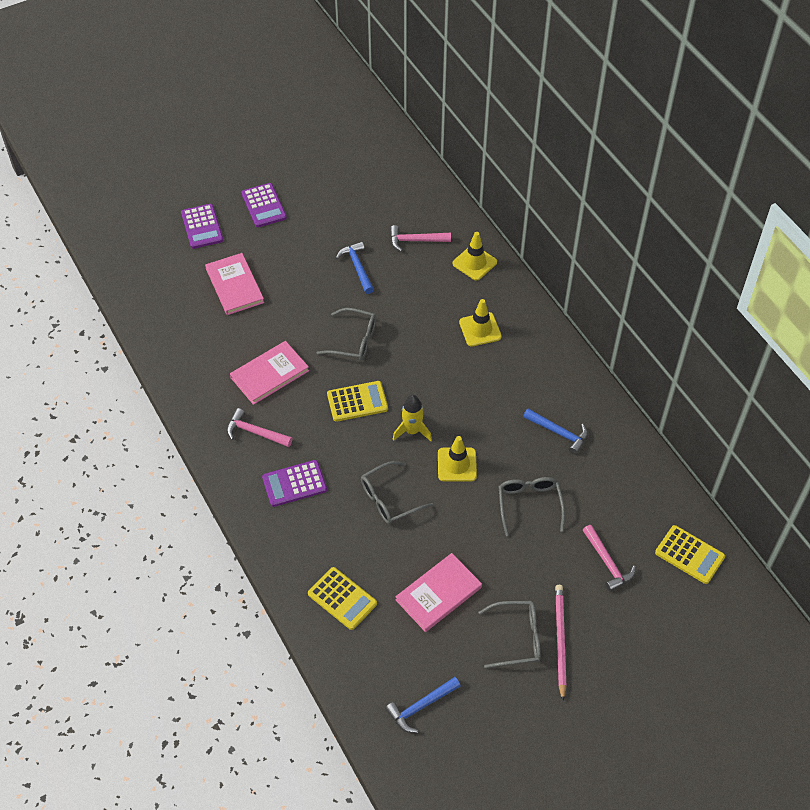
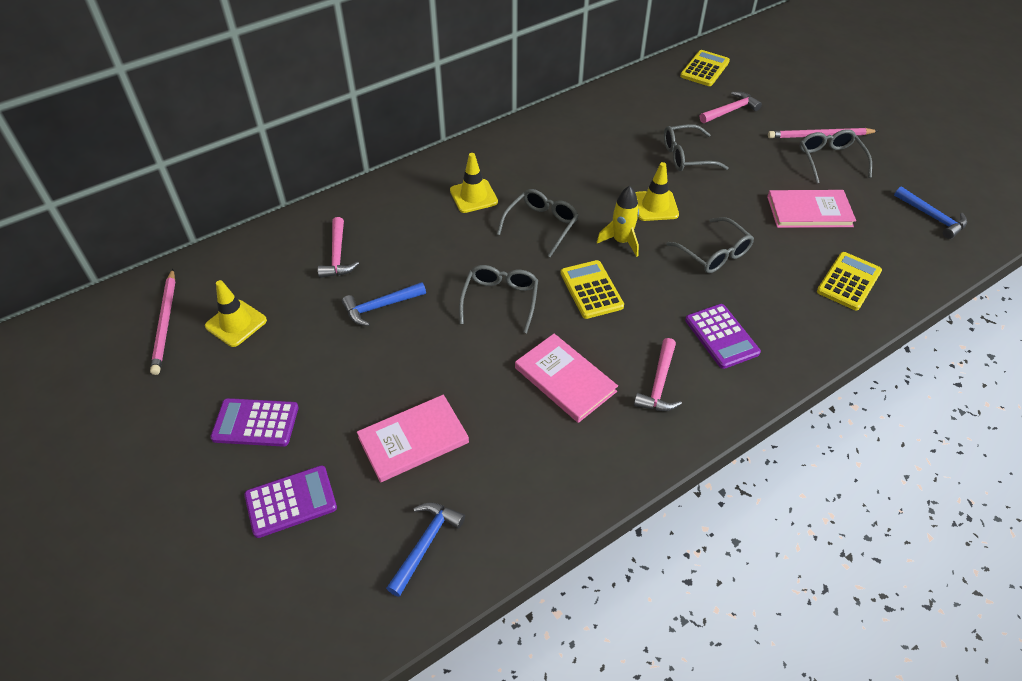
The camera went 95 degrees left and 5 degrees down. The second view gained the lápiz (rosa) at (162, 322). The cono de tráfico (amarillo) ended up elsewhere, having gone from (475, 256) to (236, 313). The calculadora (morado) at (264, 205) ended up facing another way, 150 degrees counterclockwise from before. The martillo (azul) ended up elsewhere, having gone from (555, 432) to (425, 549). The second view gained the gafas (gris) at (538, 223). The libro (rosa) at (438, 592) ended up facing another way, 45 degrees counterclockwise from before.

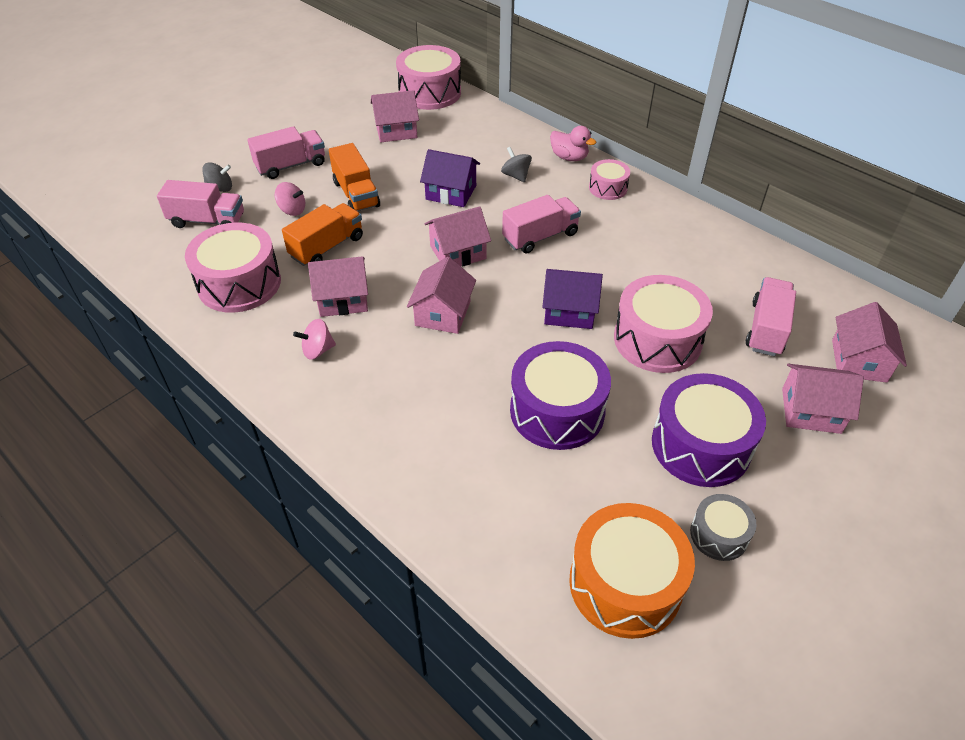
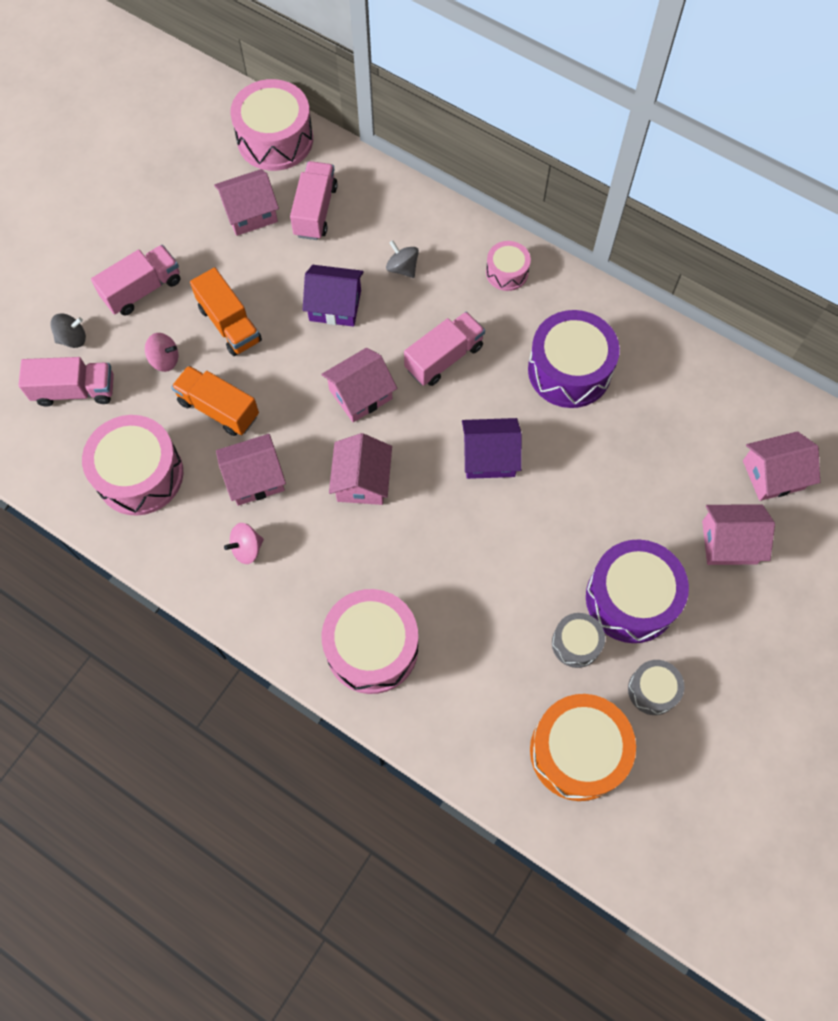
The camera went 10 degrees left and 20 degrees up. The camión (naranja) at (322, 234) ended up facing another way, 90 degrees counterclockwise from before. The camión (rosa) ended up elsewhere, having gone from (771, 316) to (314, 200). The tambor (rosa) ended up elsewhere, having gone from (663, 324) to (370, 641). The tambor (morado) ended up elsewhere, having gone from (560, 395) to (574, 359). The second view gained the tambor (gris) at (578, 640). The casa (rosa) at (869, 342) ended up facing another way, 75 degrees clockwise from before. The second view lost the pato (rosa) at (573, 143).

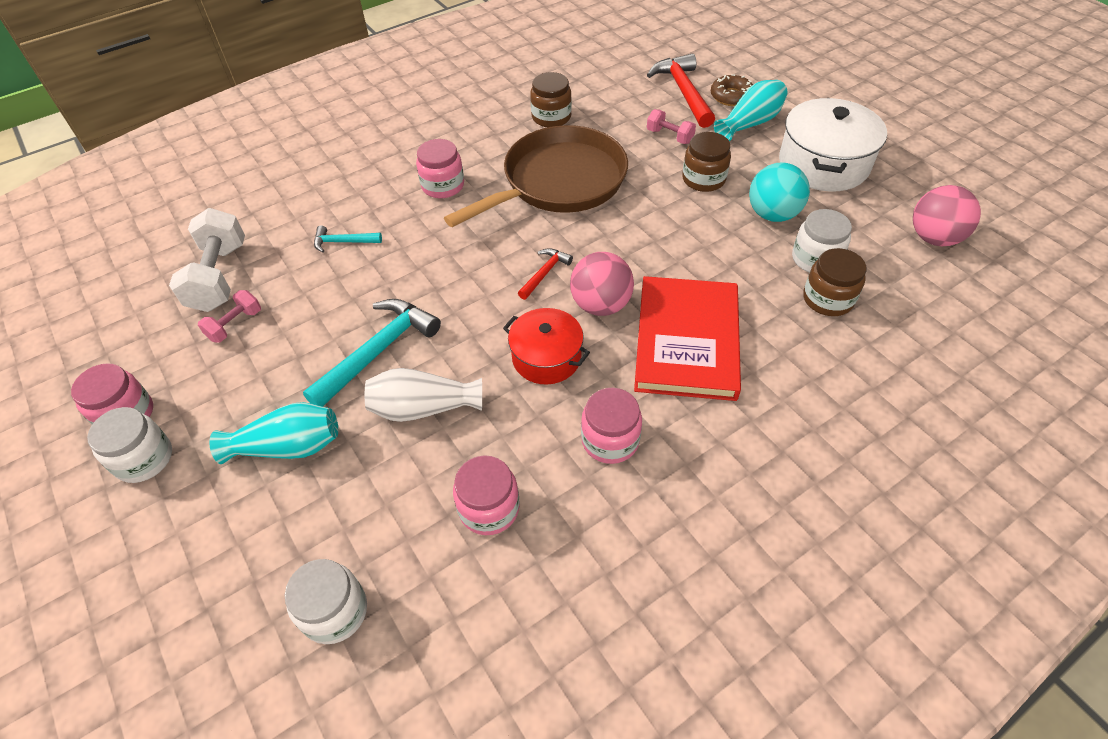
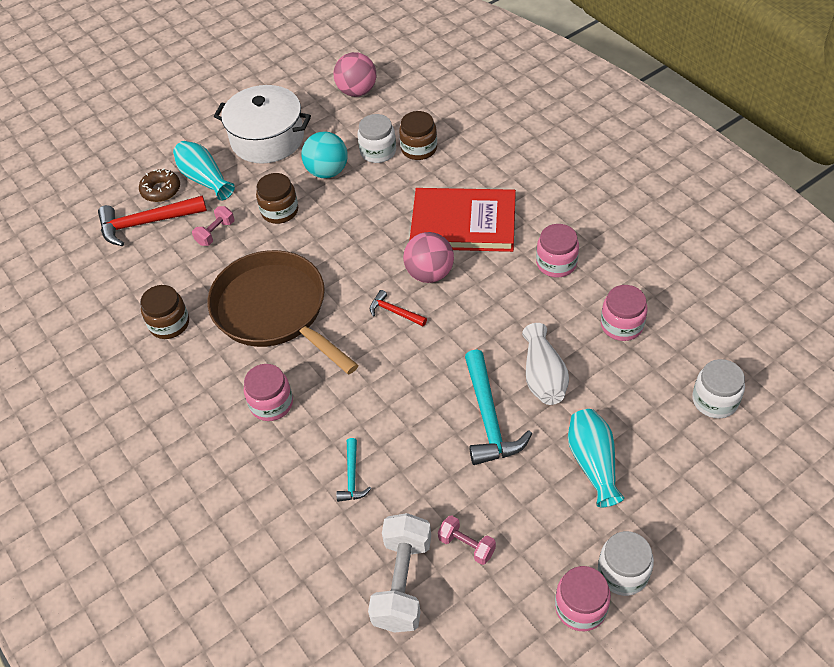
The camera went 90 degrees left and 0 degrees up. The mancuerna (blanco) at (207, 260) ended up facing another way, 75 degrees counterclockwise from before. The martillo (turquesa) at (372, 353) ended up facing another way, 135 degrees counterclockwise from before. The second view lost the olla (rojo) at (546, 346).

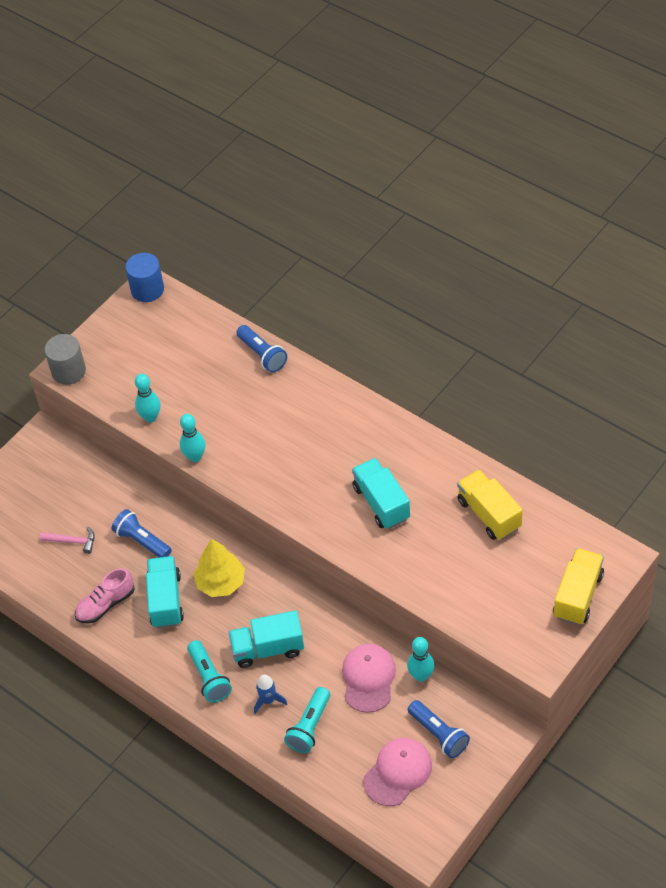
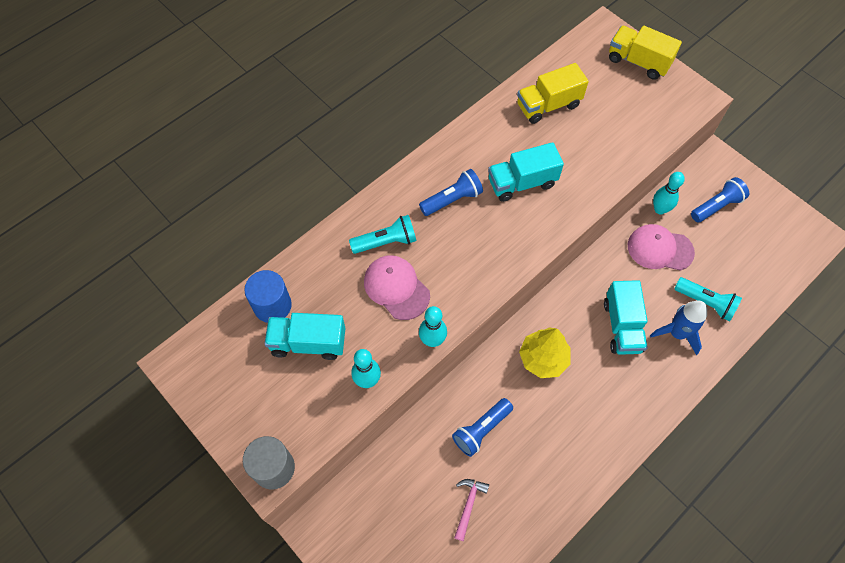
The camera went 85 degrees left and 10 degrees up. The cilindro (azul) ended up elsewhere, having gone from (144, 277) to (268, 296). The camión (turquesa) ended up elsewhere, having gone from (165, 592) to (304, 336). The lámpara de mano (turquesa) ended up elsewhere, having gone from (209, 671) to (383, 234). The gorra (rosa) ended up elsewhere, having gone from (397, 772) to (397, 287). The lámpara de mano (azul) ended up elsewhere, having gone from (261, 348) to (451, 192). The size of the cohete (azul) at (270, 694) changed by a factor of 1.52. The second view lost the zapato (rosa) at (105, 596).

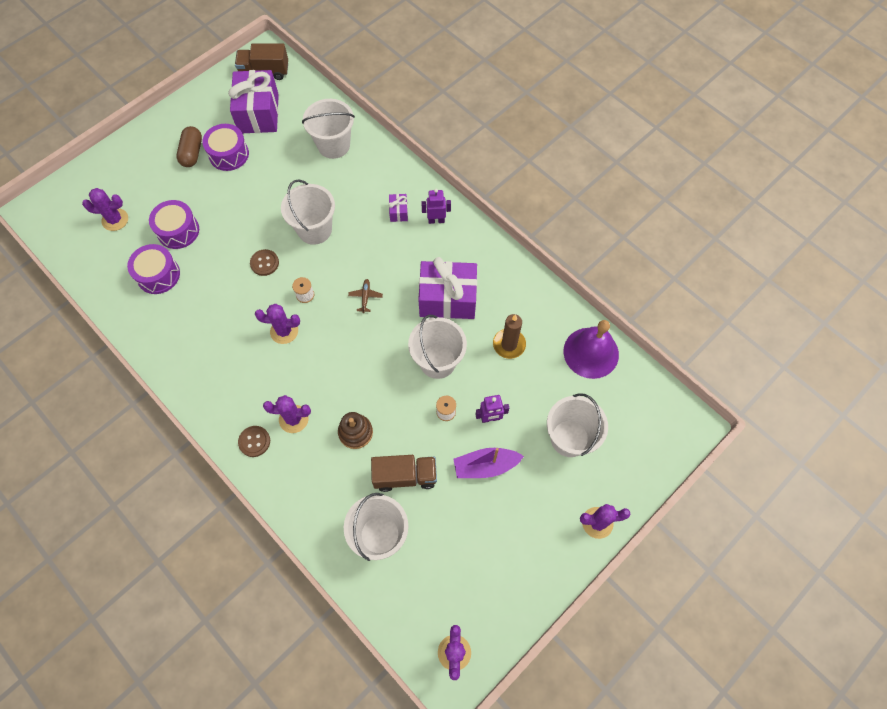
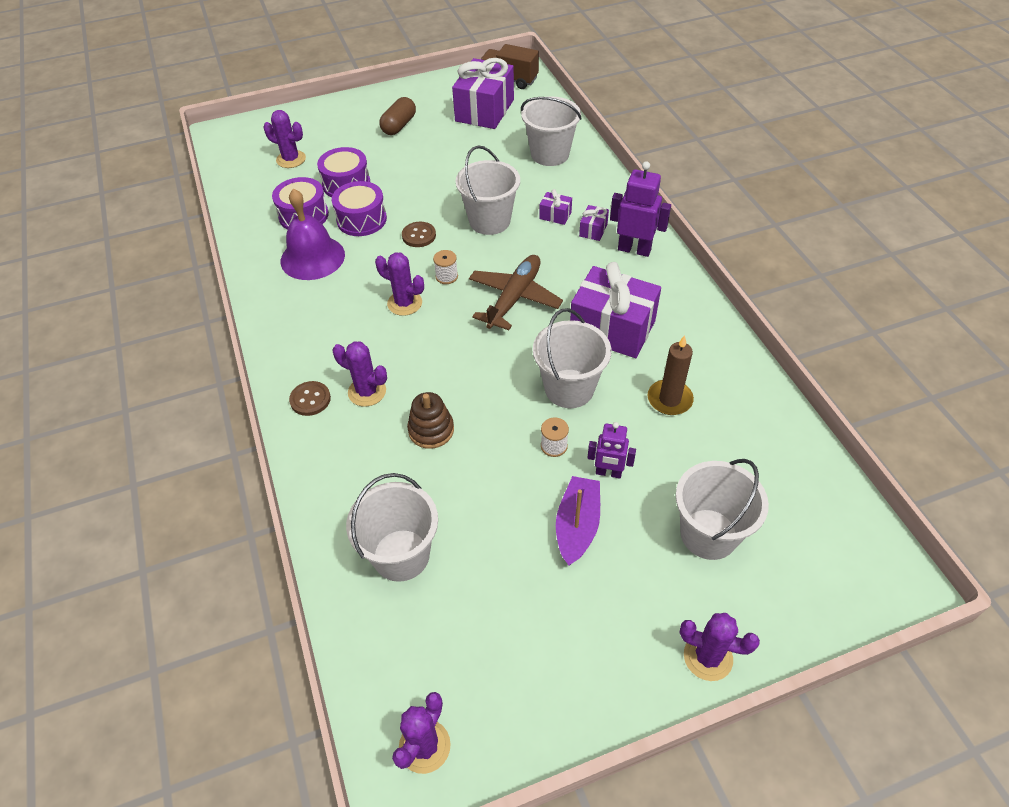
The camera went 25 degrees right and 15 degrees down. The campana (morado) ended up elsewhere, having gone from (591, 349) to (313, 234). The tambor (morado) ended up elsewhere, having gone from (225, 147) to (359, 208). The size of the avión (marrón) at (365, 296) changed by a factor of 2.28. The second view gained the regalo (morado) at (555, 207). The barco (morado) at (488, 463) ended up facing another way, 90 degrees clockwise from before. The size of the robot (morado) at (436, 206) changed by a factor of 1.55. The second view lost the camión (marrón) at (404, 473).

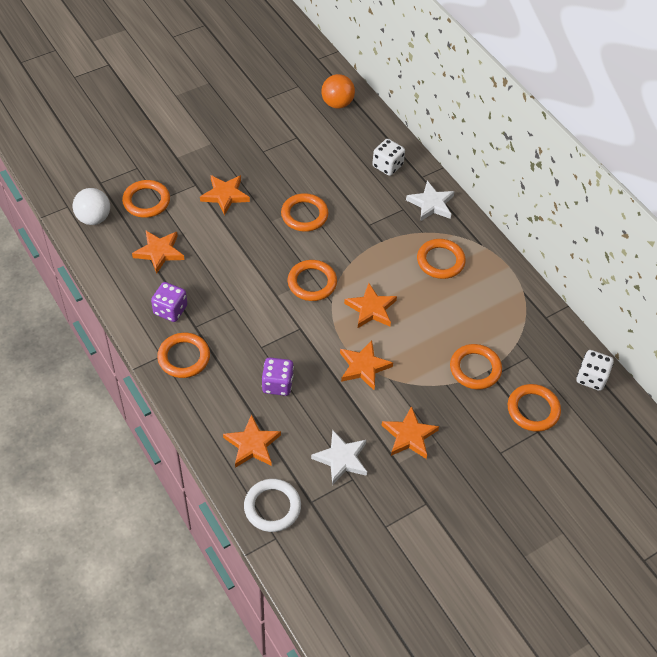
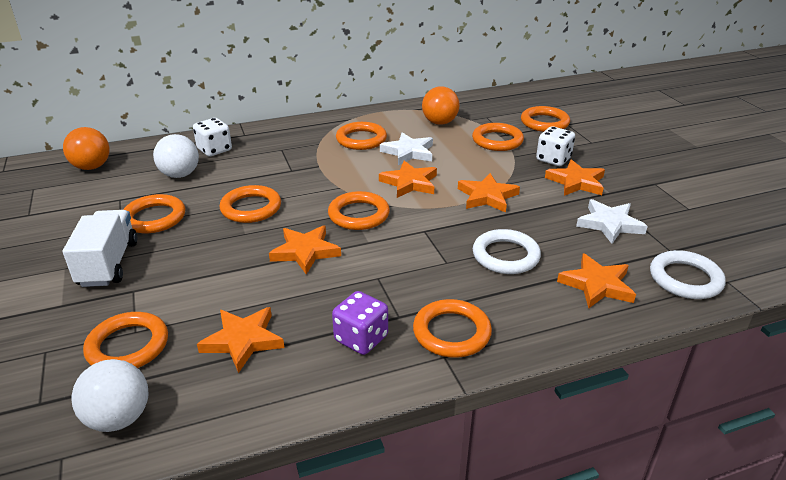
The camera went 75 degrees left and 20 degrees down. The second view gained the camión (blanco) at (100, 248). The second view gained the anillo (naranja) at (154, 213). The second view gained the pelota (blanco) at (176, 156). The estrella (naranja) ended up elsewhere, having gone from (225, 195) to (305, 249). The estrella (blanco) ended up elsewhere, having gone from (430, 201) to (406, 148). The second view gained the pelota (naranja) at (441, 105). Where the dado (morado) stood at (278, 376), the anillo (blanco) came to stand at (507, 251). The dado (blanco) ended up elsewhere, having gone from (595, 370) to (555, 146).

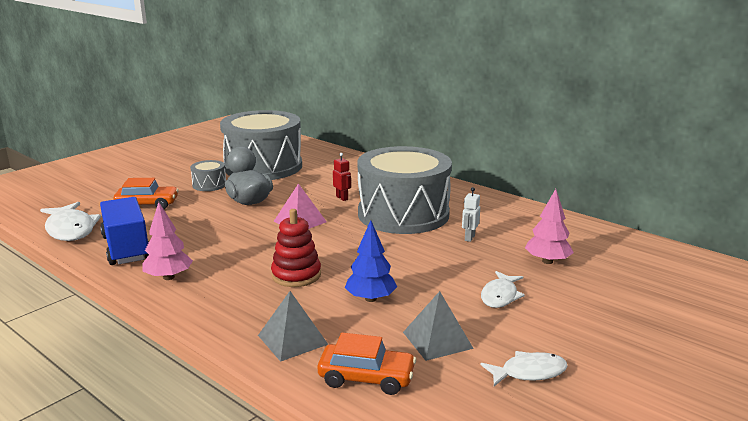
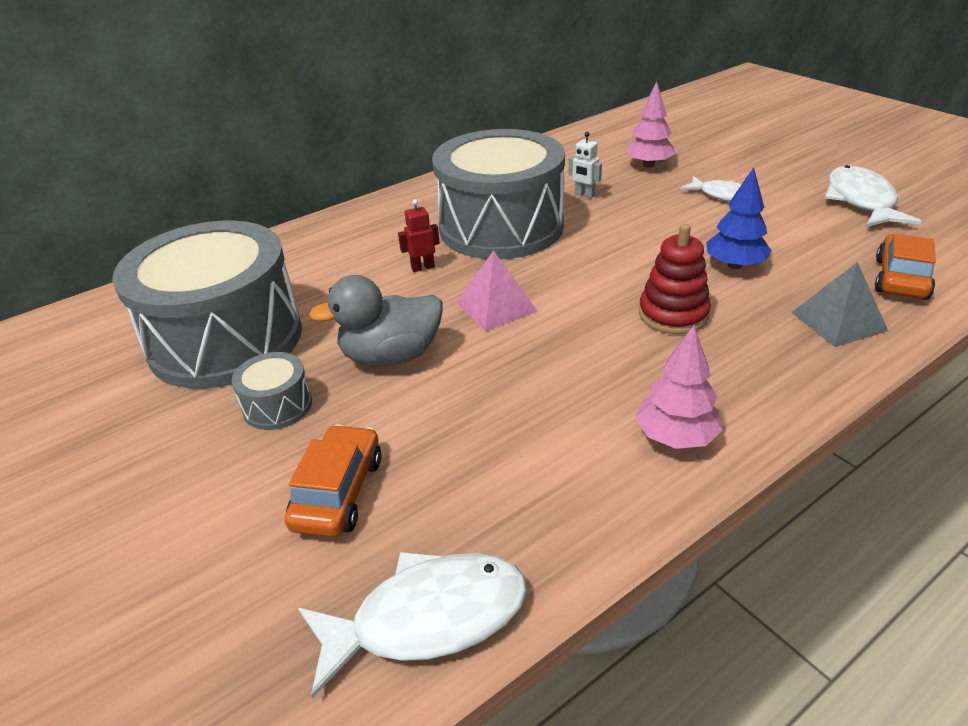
The camera went 75 degrees left and 15 degrees up. The size of the pez (blanco) at (524, 368) changed by a factor of 1.58. The second view lost the camión (azul) at (124, 231). The second view lost the pirámide (gris) at (438, 326).

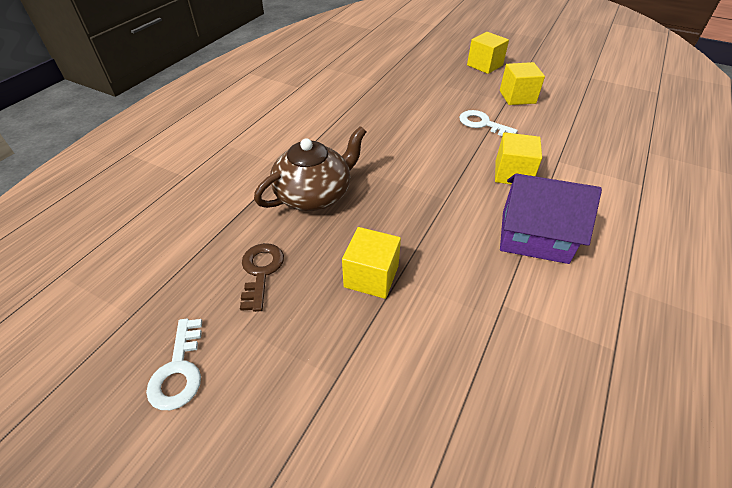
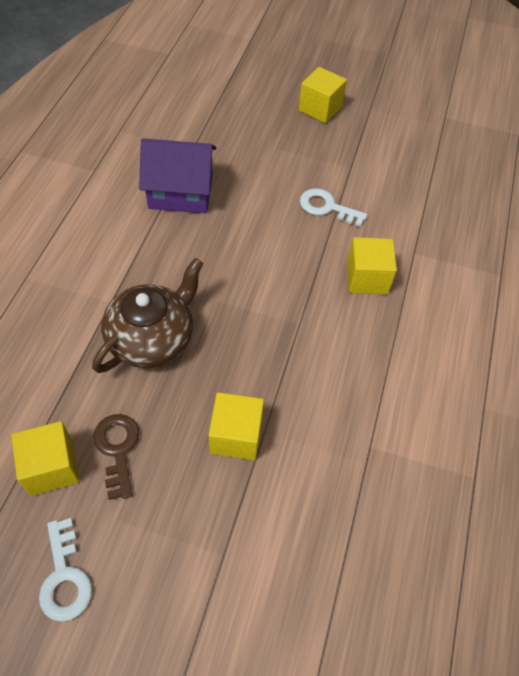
The camera went 15 degrees left and 10 degrees up. The cubo (amarillo) ended up elsewhere, having gone from (522, 83) to (45, 458). The casa (morado) ended up elsewhere, having gone from (551, 218) to (177, 175).

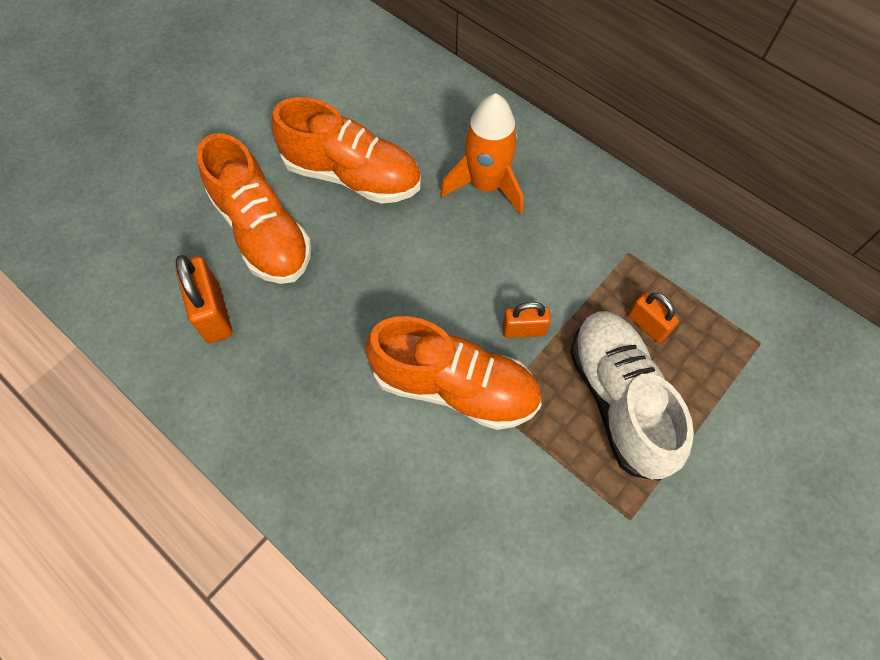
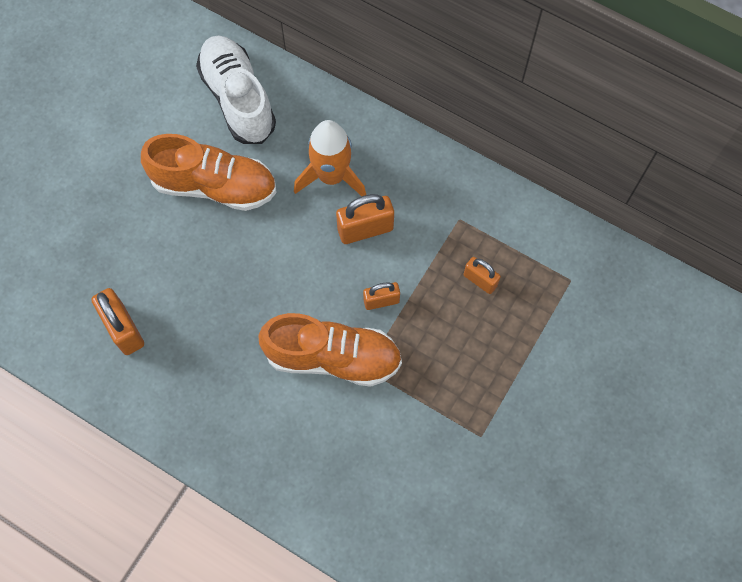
The camera went 10 degrees left and 5 degrees up. The zapato (blanco) ended up elsewhere, having gone from (632, 396) to (236, 89). The second view gained the candado (naranja) at (365, 219). The second view lost the zapato (naranja) at (254, 208).

